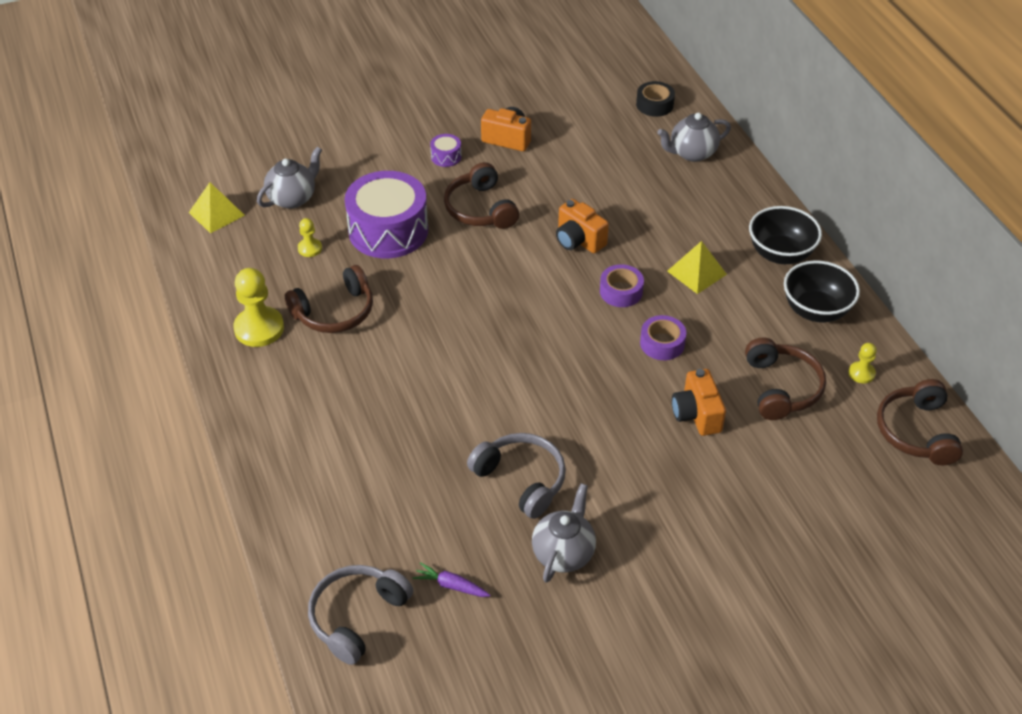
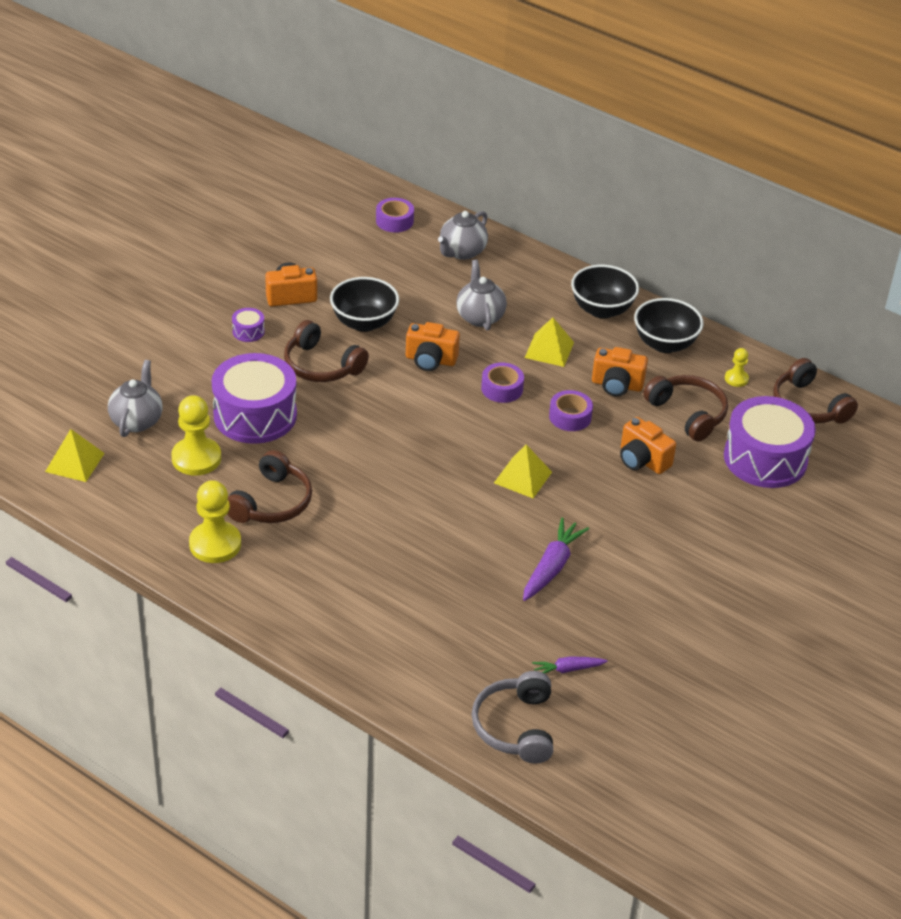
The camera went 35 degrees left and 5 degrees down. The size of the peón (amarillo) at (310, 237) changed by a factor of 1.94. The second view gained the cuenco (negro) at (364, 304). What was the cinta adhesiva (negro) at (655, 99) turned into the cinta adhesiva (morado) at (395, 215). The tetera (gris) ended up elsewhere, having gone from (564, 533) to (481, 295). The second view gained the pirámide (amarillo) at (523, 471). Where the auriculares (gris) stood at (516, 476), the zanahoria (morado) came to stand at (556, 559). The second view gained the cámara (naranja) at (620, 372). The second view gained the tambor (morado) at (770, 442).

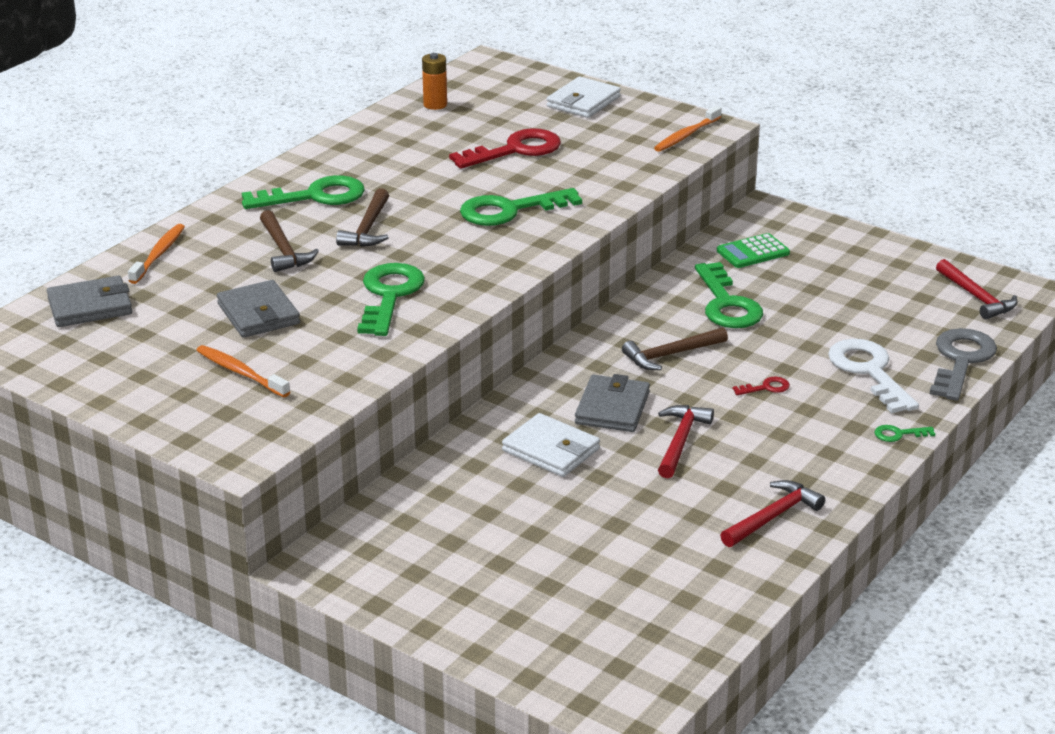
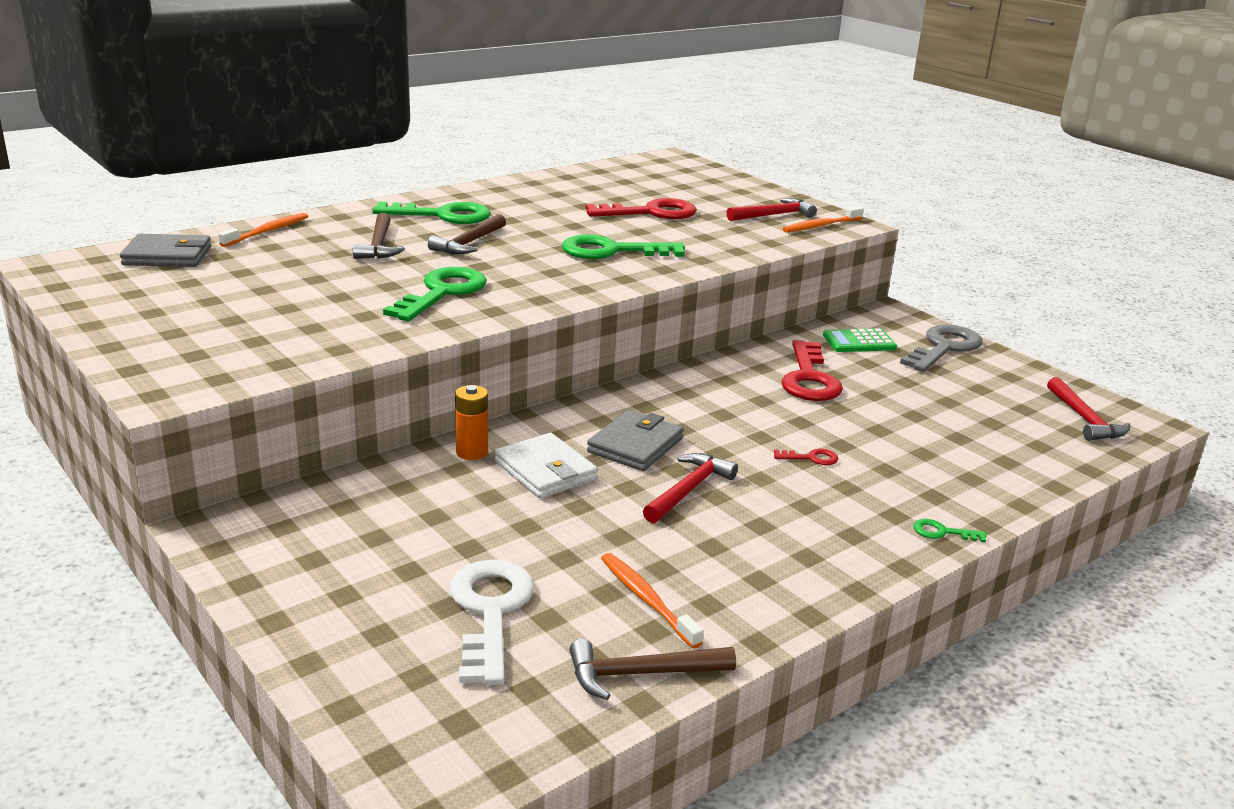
The camera went 15 degrees right and 5 degrees down. The llave (blanco) ended up elsewhere, having gone from (873, 376) to (492, 622). The pila (naranja) ended up elsewhere, having gone from (434, 81) to (471, 422). The martillo (marrón) ended up elsewhere, having gone from (675, 348) to (652, 669). The cepillo de dientes (naranja) ended up elsewhere, having gone from (243, 371) to (652, 600). The martillo (rojo) ended up elsewhere, having gone from (772, 513) to (771, 209). What was the llave (verde) at (729, 295) turned into the llave (rojo) at (812, 370). The llave (gris) ended up elsewhere, having gone from (963, 364) to (941, 348). The second view lost the cartera (gris) at (258, 309). The second view lost the cartera (blanco) at (584, 97).

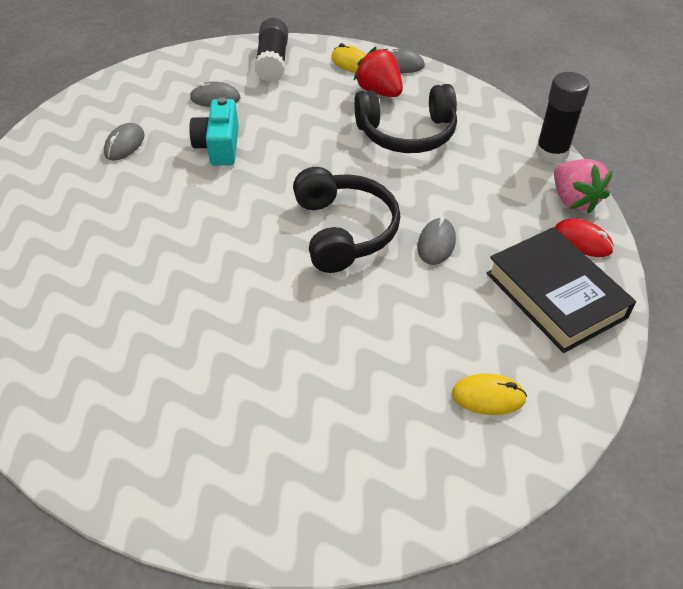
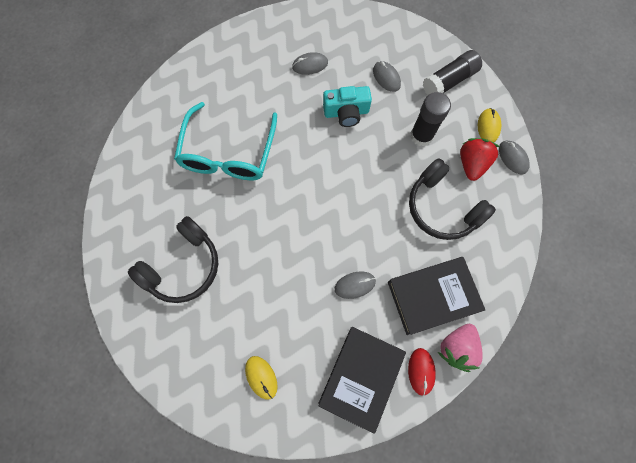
The camera went 55 degrees right and 25 degrees up. The auriculares (negro) ended up elsewhere, having gone from (346, 220) to (173, 259). The second view gained the gafas (turquesa) at (225, 141). The cámara (turquesa) at (214, 131) ended up facing another way, 150 degrees counterclockwise from before. The second view gained the libro (negro) at (436, 296). The barra de pegamento (negro) ended up elsewhere, having gone from (562, 117) to (430, 119).

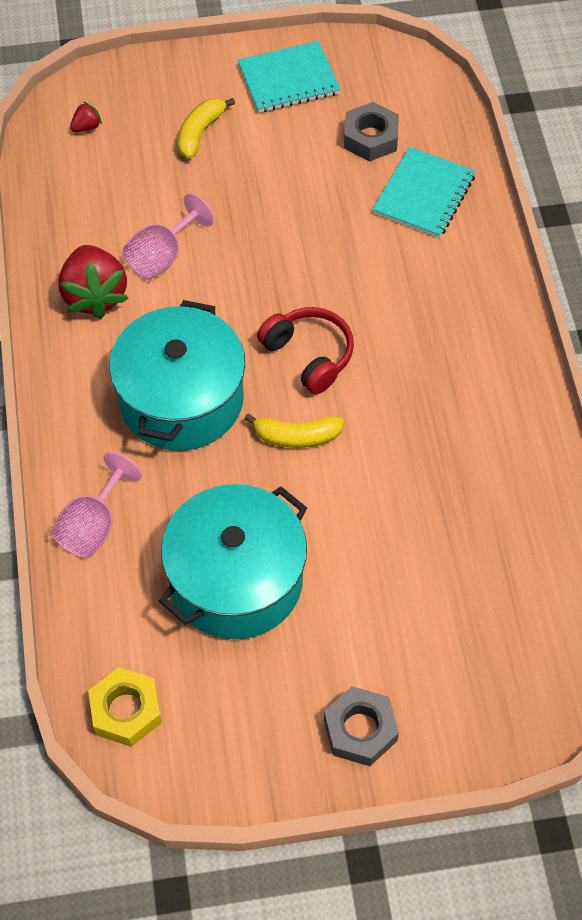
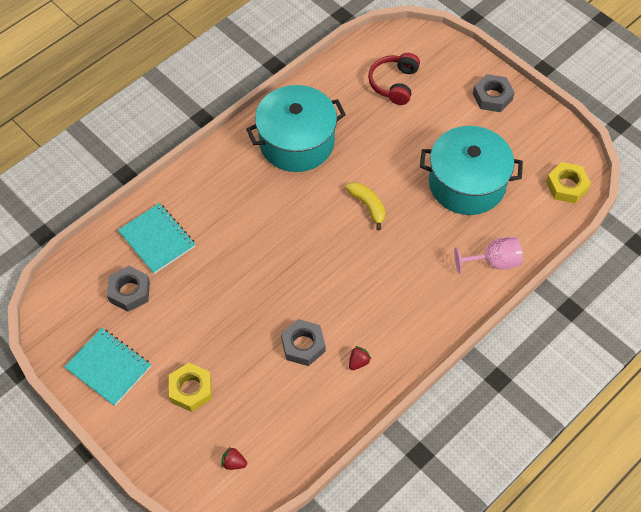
The camera went 125 degrees left and 0 degrees up. The cuaderno (turquesa) at (424, 192) ended up facing another way, 60 degrees clockwise from before. Where the plátano (amarillo) stood at (206, 128), the tuerca (amarillo) came to stand at (190, 387). The olla (turquesa) ended up elsewhere, having gone from (177, 375) to (296, 128). Where the copa (rosa) stood at (168, 236), the tuerca (gris) came to stand at (303, 342). The size of the fresa (rojo) at (93, 282) changed by a factor of 0.43. The auriculares (rojo) ended up elsewhere, having gone from (305, 350) to (394, 79).

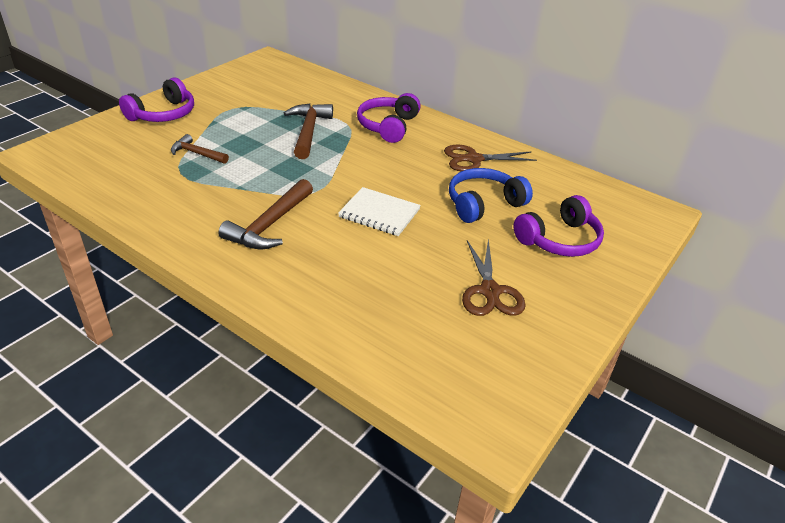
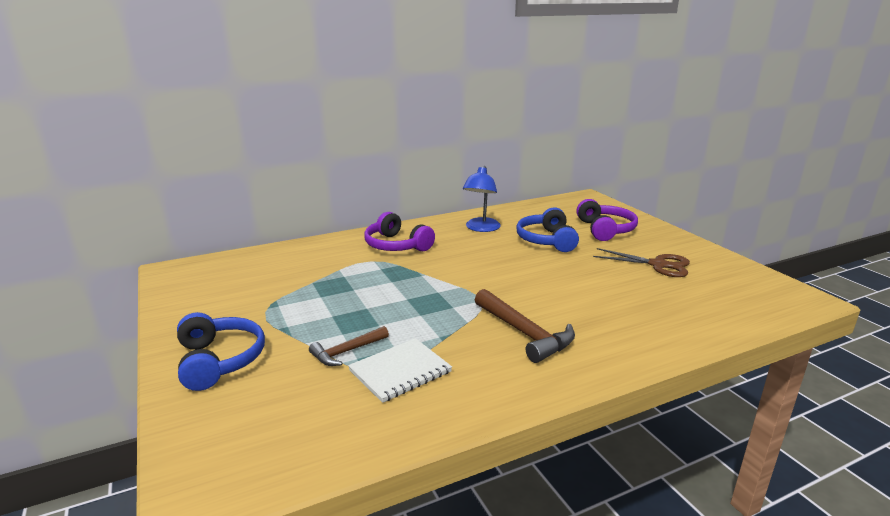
The camera went 60 degrees left and 15 degrees down. What was the auriculares (morado) at (156, 99) turned into the auriculares (azul) at (221, 351). The cuaderno (blanco) ended up elsewhere, having gone from (379, 211) to (400, 370). Where the tijeras (marrón) stood at (490, 158), the lámpara (azul) came to stand at (482, 199). The second view lost the martillo (marrón) at (308, 131).

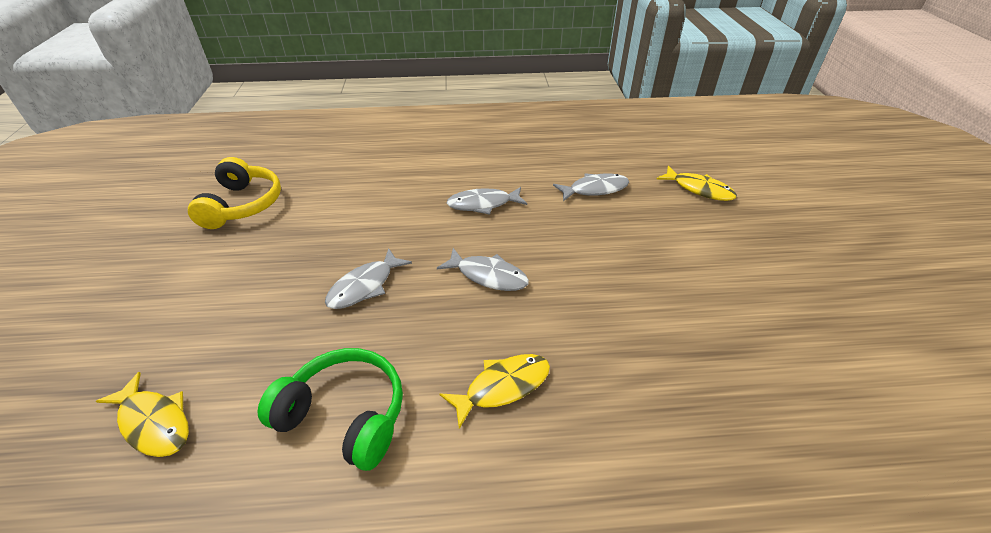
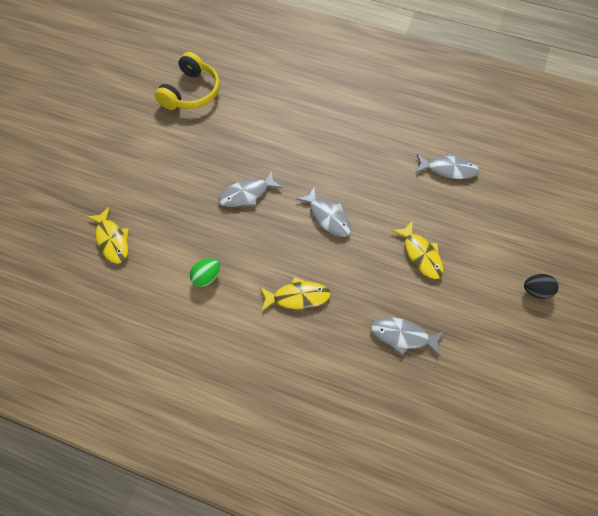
The camera went 25 degrees right and 20 degrees up. Where the auriculares (verde) stood at (330, 409), the huevo (verde) came to stand at (205, 272). The pez (gris) ended up elsewhere, having gone from (487, 201) to (407, 336). The pez (amarillo) ended up elsewhere, having gone from (697, 183) to (418, 249). The second view gained the huevo (negro) at (541, 286).

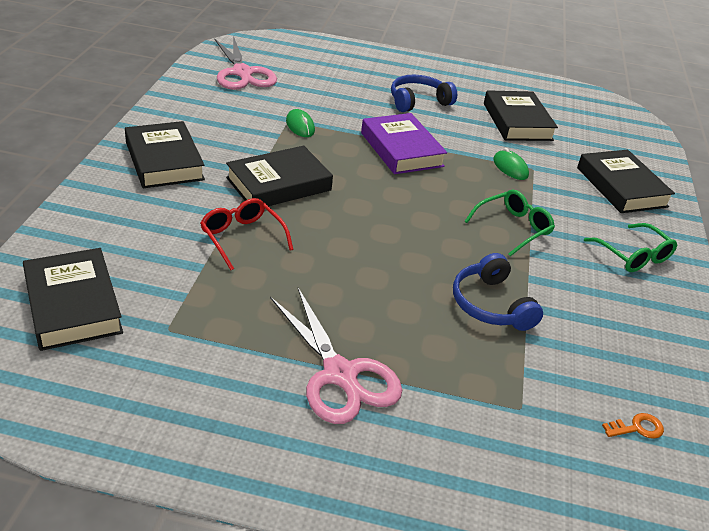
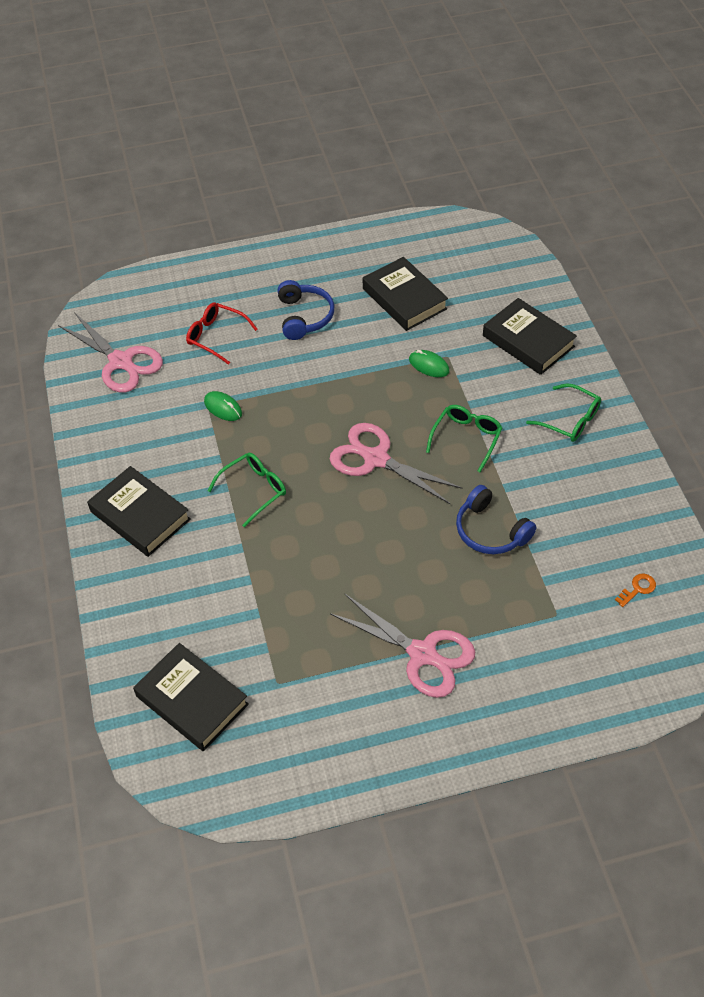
The camera went 20 degrees left and 15 degrees up. The gafas (rojo) ended up elsewhere, having gone from (246, 234) to (222, 334). Where the libro (negro) stood at (279, 176), the gafas (verde) came to stand at (247, 490). The auriculares (azul) at (424, 93) ended up facing another way, 135 degrees clockwise from before. The second view gained the tijeras (rosa) at (396, 464). The second view lost the libro (morado) at (404, 143).

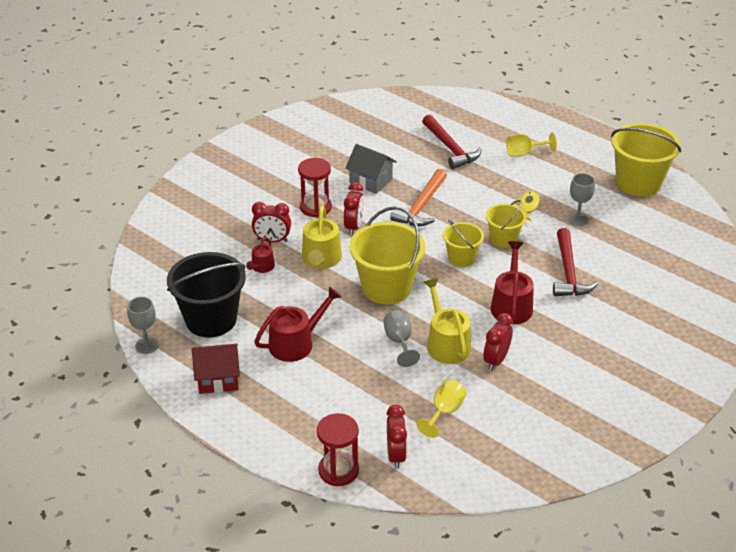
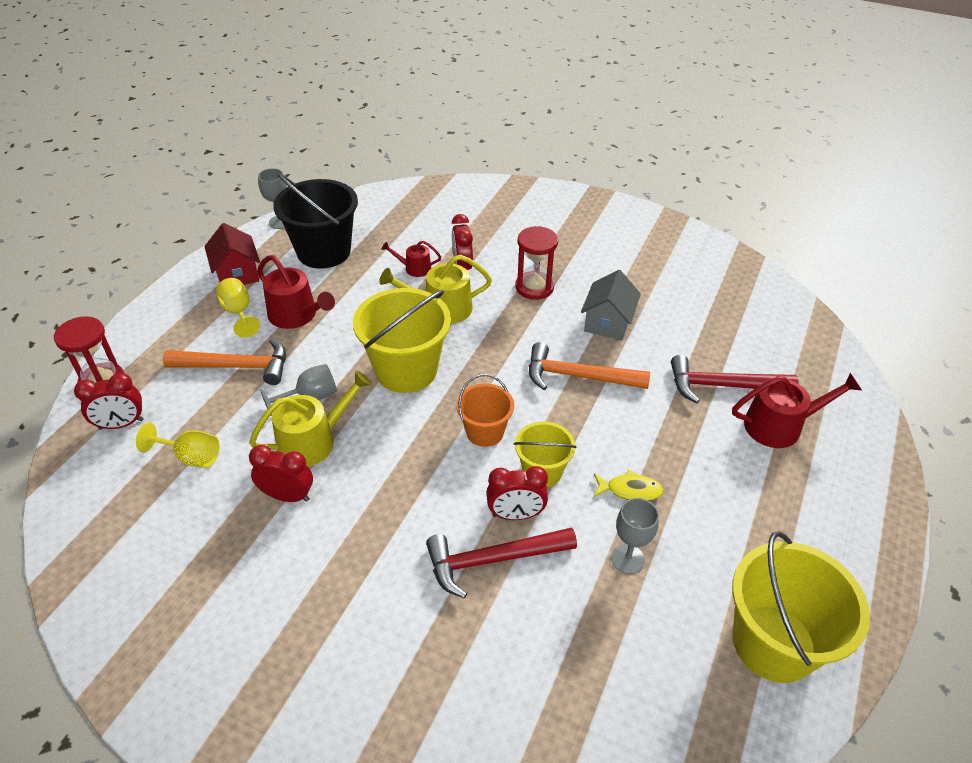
The camera went 75 degrees right and 5 degrees up. The second view gained the martillo (naranja) at (224, 362). The copa (amarillo) ended up elsewhere, having gone from (531, 144) to (238, 307). What was the balde (amarillo) at (463, 243) turned into the balde (naranja) at (485, 410). The despertador (rojo) ended up elsewhere, having gone from (354, 208) to (517, 493). The martillo (rojo) at (452, 142) ended up facing another way, 45 degrees clockwise from before. The regadera (rojo) ended up elsewhere, having gone from (512, 282) to (797, 410).

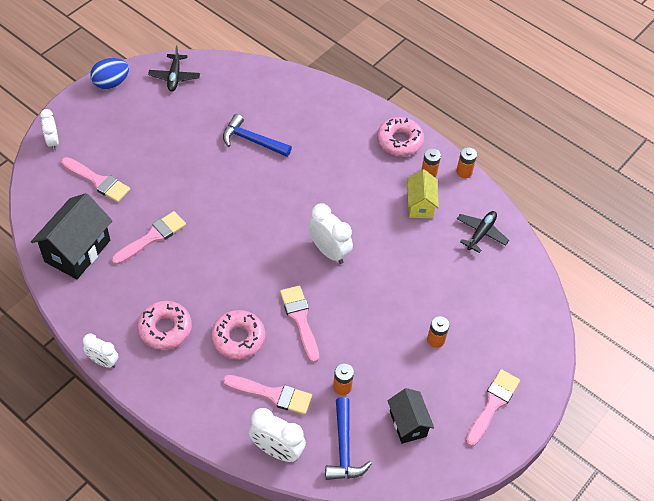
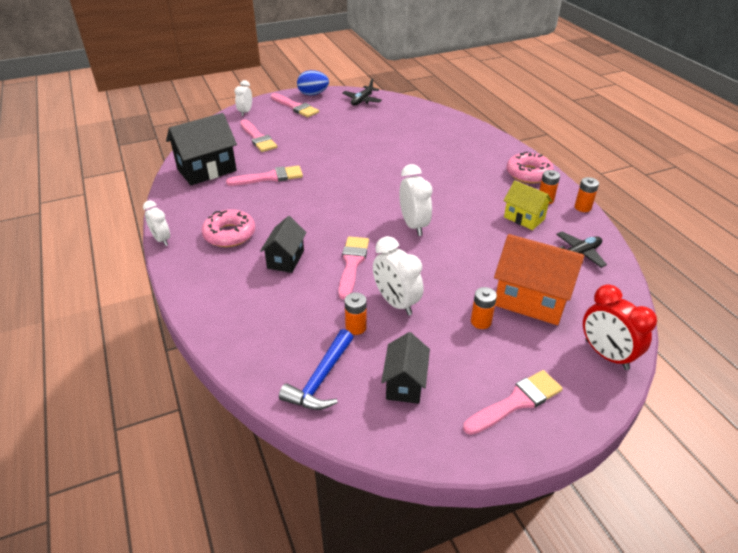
The camera went 30 degrees right and 15 degrees down. Where the rosquilla (rosa) stood at (238, 335), the casa (negro) came to stand at (283, 244). The pincel (rosa) ended up elsewhere, having gone from (267, 395) to (295, 105). The despertador (blanco) ended up elsewhere, having gone from (277, 435) to (398, 276). The second view gained the casa (naranja) at (539, 279). The casa (amarillo) at (423, 193) ended up facing another way, 75 degrees counterclockwise from before. The second view gained the despertador (rojo) at (620, 327). The second view lost the martillo (azul) at (257, 135).

